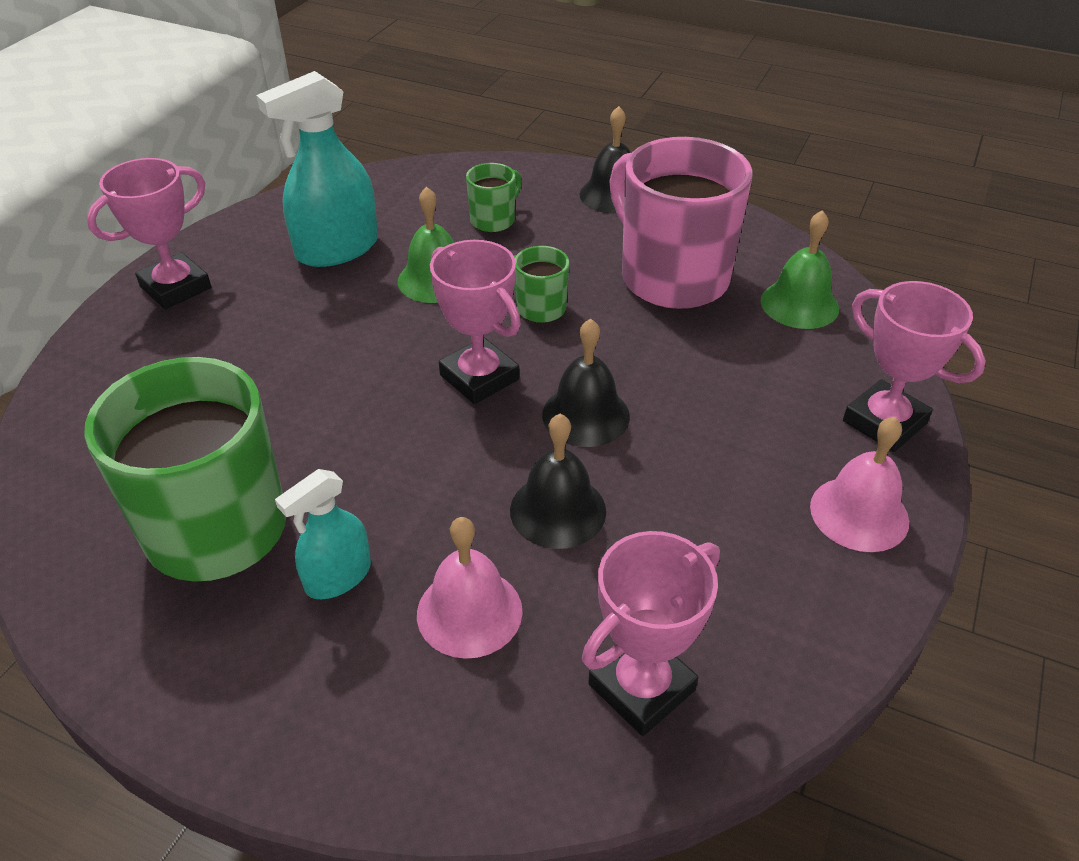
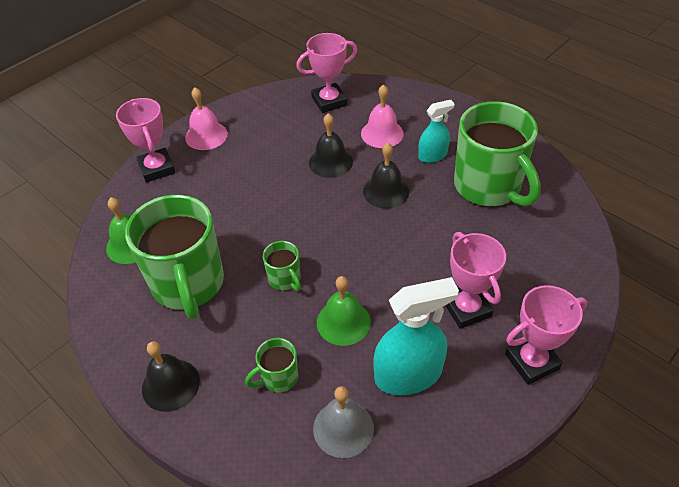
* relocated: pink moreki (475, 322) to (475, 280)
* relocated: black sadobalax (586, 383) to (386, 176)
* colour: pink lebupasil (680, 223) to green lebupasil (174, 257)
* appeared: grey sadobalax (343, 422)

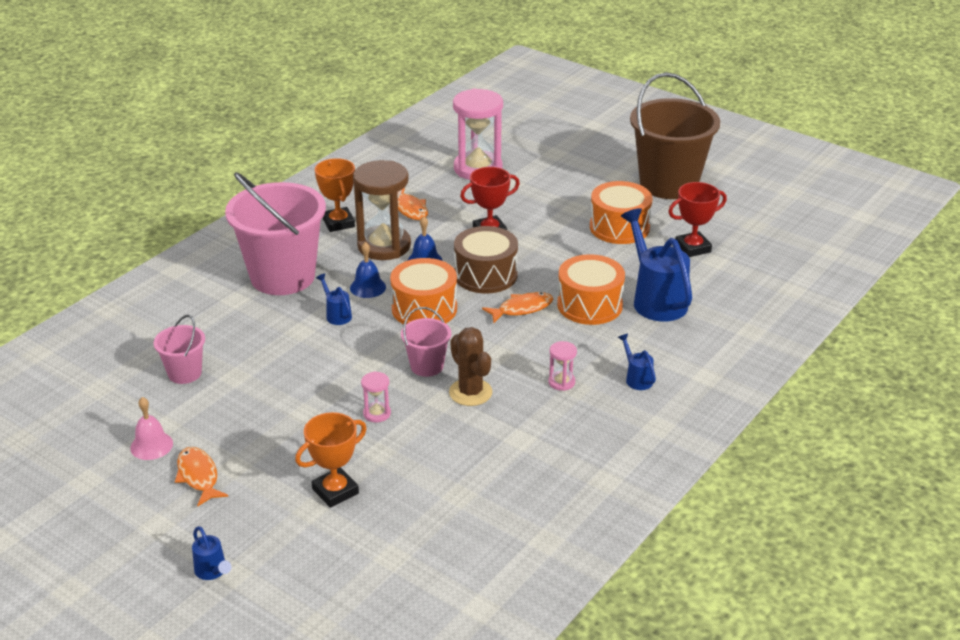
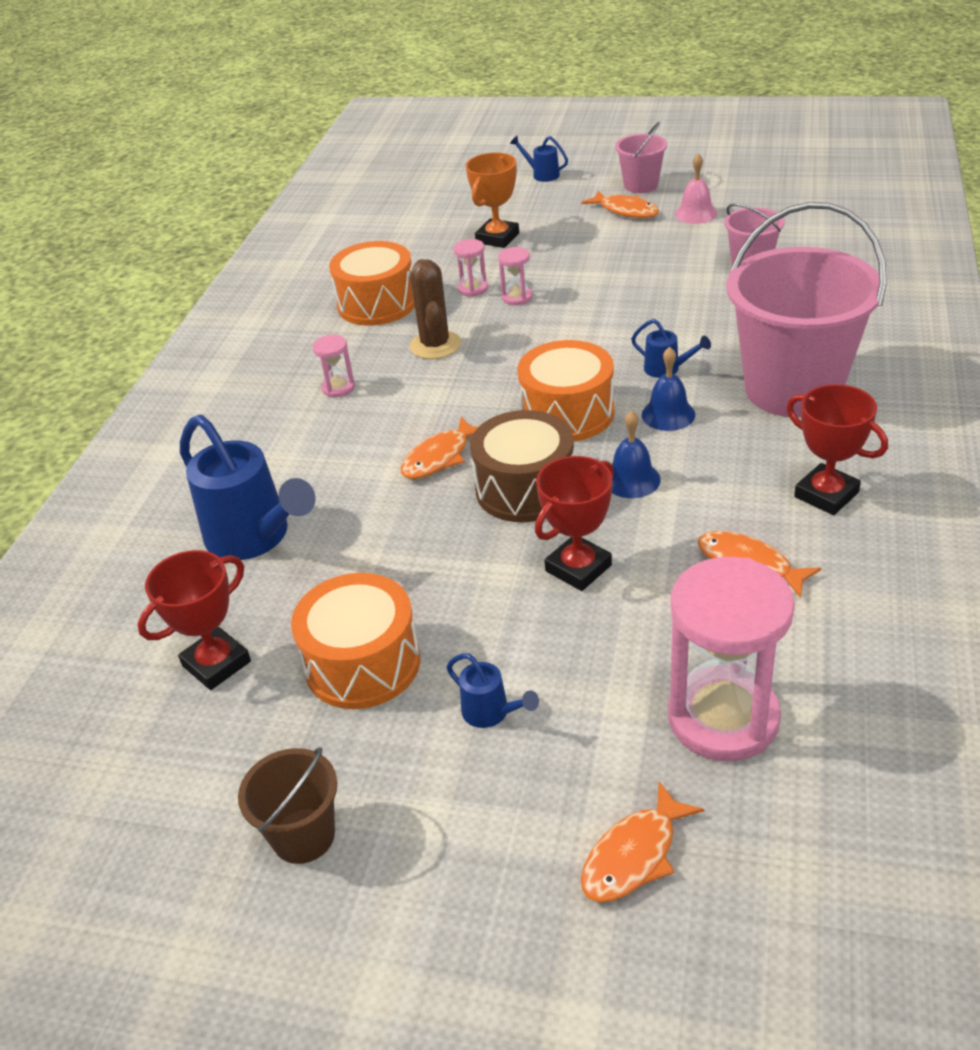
* colour: orange moreki (335, 195) to red moreki (837, 449)
* missing: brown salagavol (382, 210)
* relocated: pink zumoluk (426, 342) to (641, 157)
* spun: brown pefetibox (470, 366) = (435, 309) 45 degrees clockwise
* relocated: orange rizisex (591, 289) to (372, 283)
* relocated: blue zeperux (637, 362) to (492, 690)
* size: brown zumoluk (675, 135) = (287, 805) x0.47
* appeared: pink salagavol (470, 268)
* appeared: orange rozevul (642, 841)

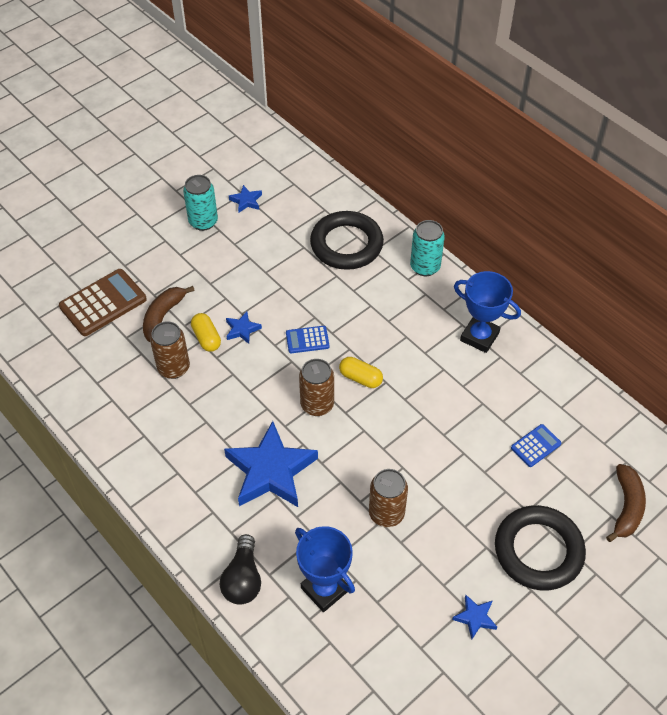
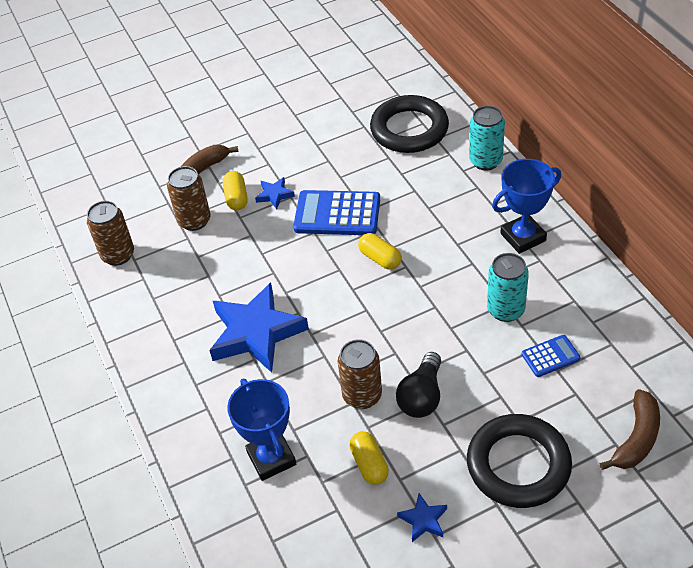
* missing: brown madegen (103, 302)
* relocated: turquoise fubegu (200, 203) to (508, 287)
* relocated: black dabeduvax (240, 569) to (418, 385)
* missing: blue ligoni (245, 199)
* size: blue madegen (308, 339) = (336, 212) x1.87
* relocated: brown fubegu (316, 387) to (110, 233)
* spun: blue moreki (487, 312) = (526, 206) 75 degrees counterclockwise
* appeared: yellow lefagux (369, 458)

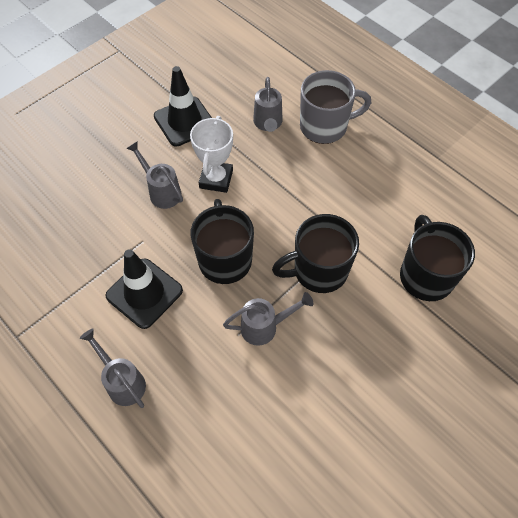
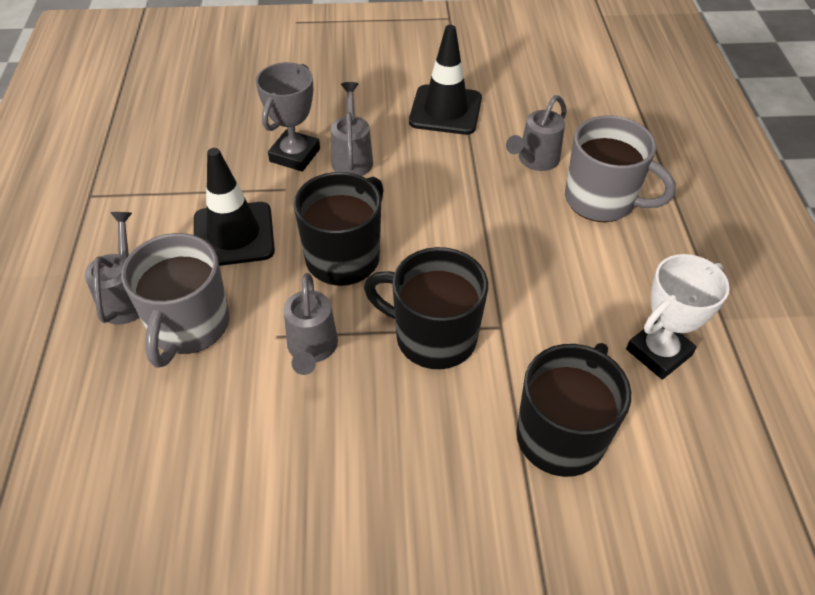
* relocated: white moreki (211, 154) to (678, 317)
* spun: grey zeperux (268, 319) = (311, 324) 60 degrees clockwise
* appeared: grey lebupasil (175, 300)
* appeared: grey moreki (288, 117)

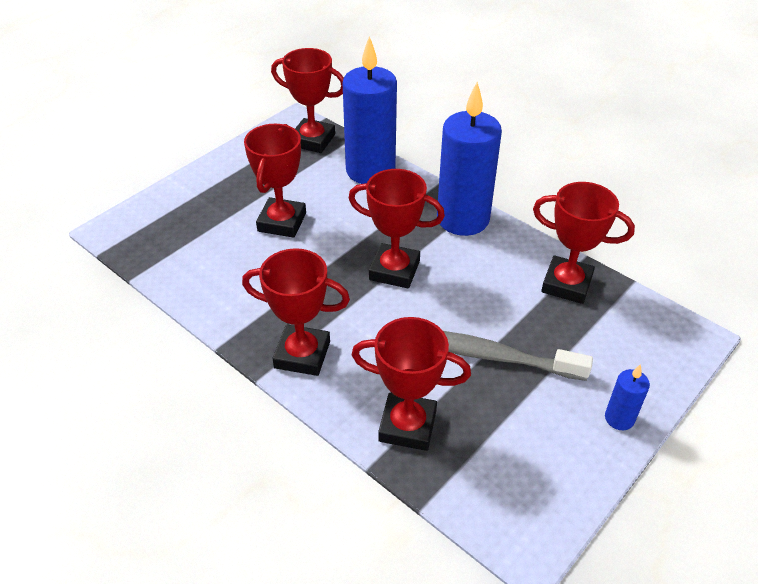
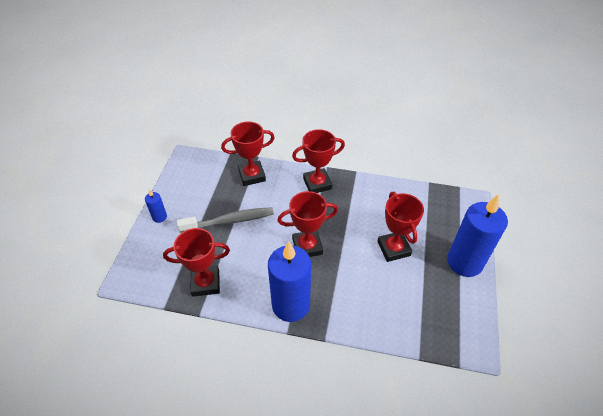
* missing: red moreki (307, 100)
* relocated: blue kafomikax (369, 110) to (477, 235)

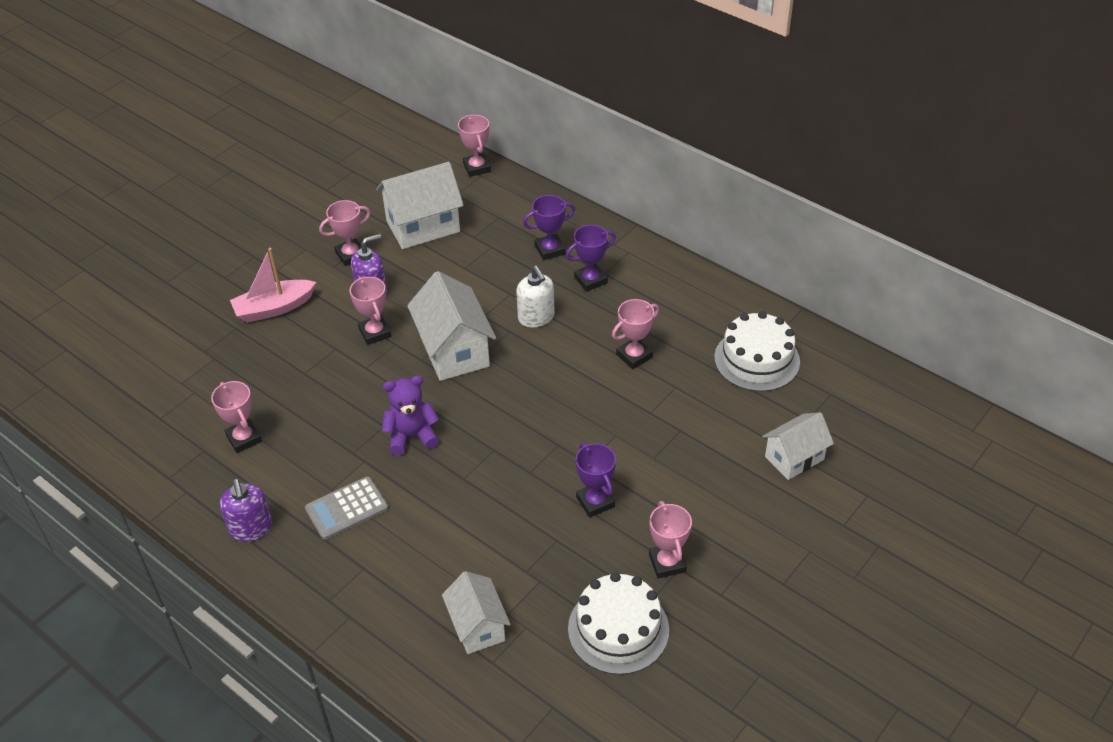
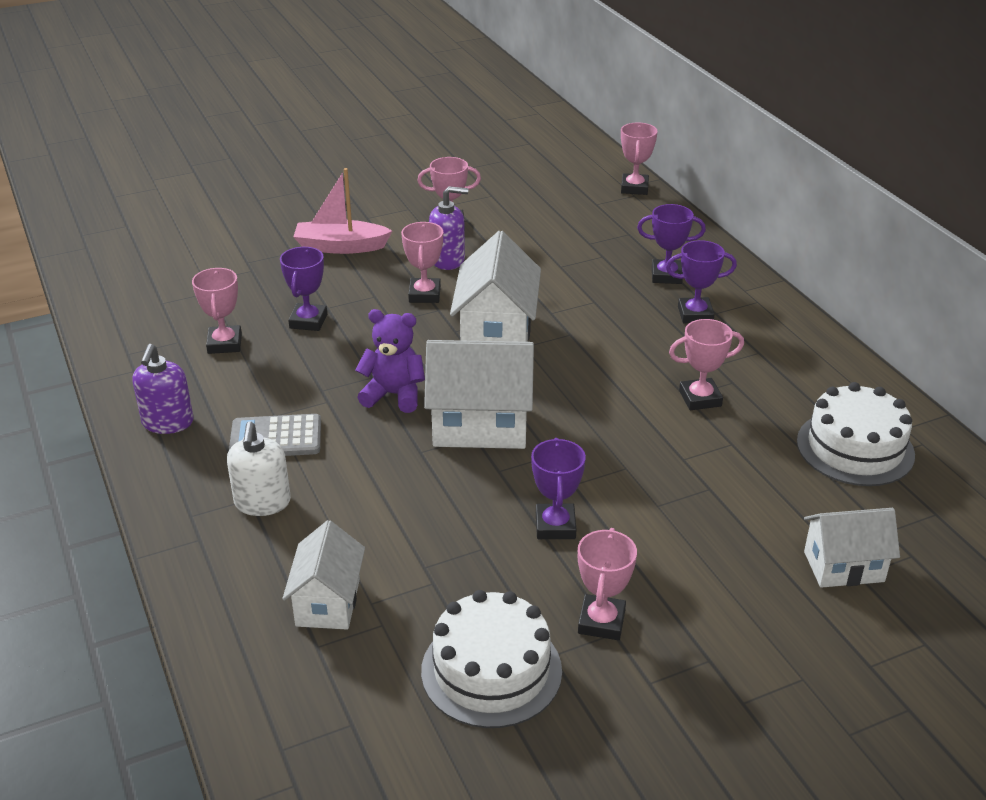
* relocated: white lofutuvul (420, 205) to (479, 394)
* relocated: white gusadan (535, 297) to (259, 468)
* appeared: purple moreki (303, 289)

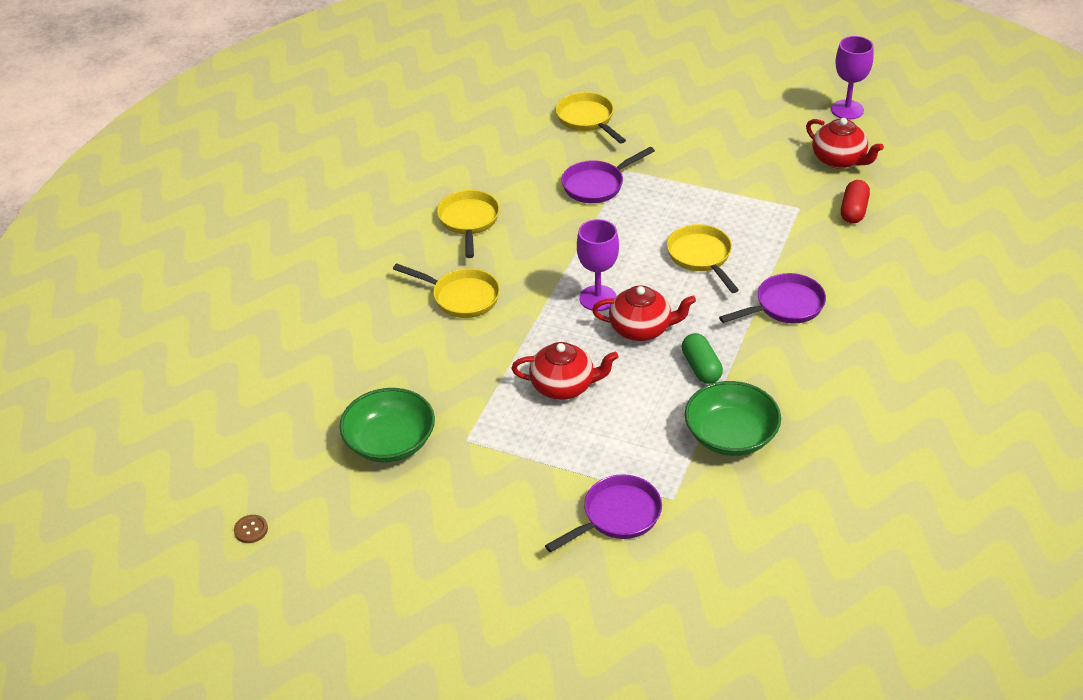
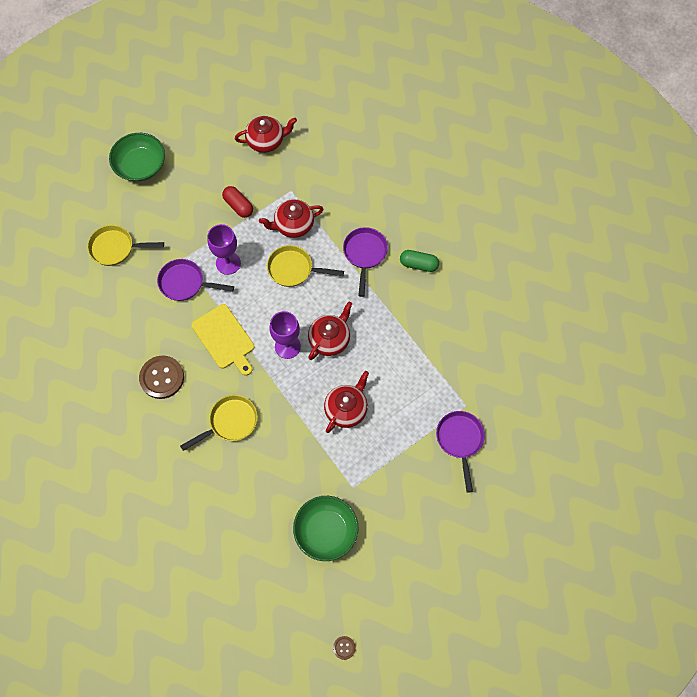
* exchanged: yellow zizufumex (468, 224) to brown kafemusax (161, 377)
* spun: purple zizufumex (608, 175) = (195, 280) 105 degrees clockwise
* relocated: green lefagux (702, 358) to (419, 261)
* relocated: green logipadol (733, 418) to (137, 157)
* relocated: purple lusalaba (852, 77) to (224, 249)
* relocated: red lefagux (855, 202) to (237, 202)
* appeared: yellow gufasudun (223, 340)
* appeared: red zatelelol (291, 218)

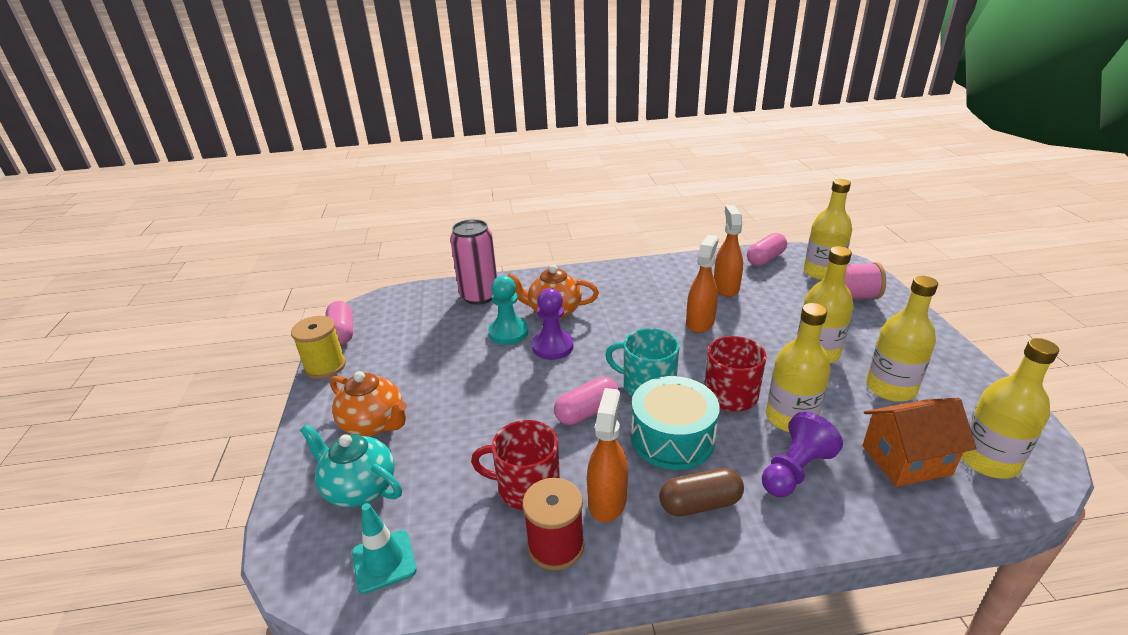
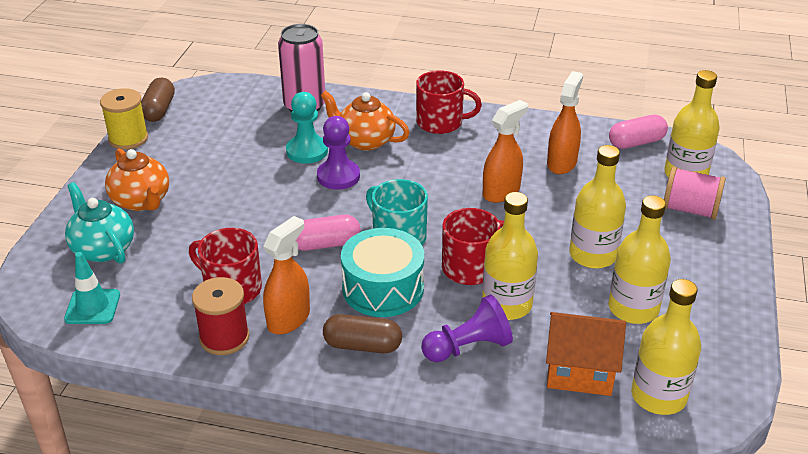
* colour: pink lefagux (339, 323) to brown lefagux (158, 100)
* appeared: red lebupasil (449, 102)

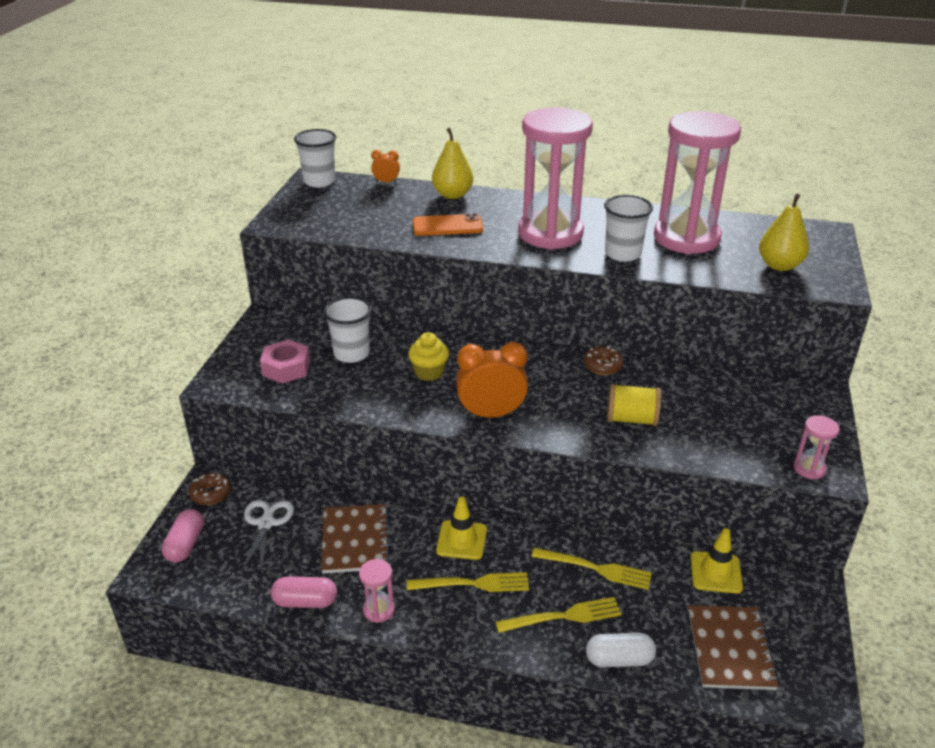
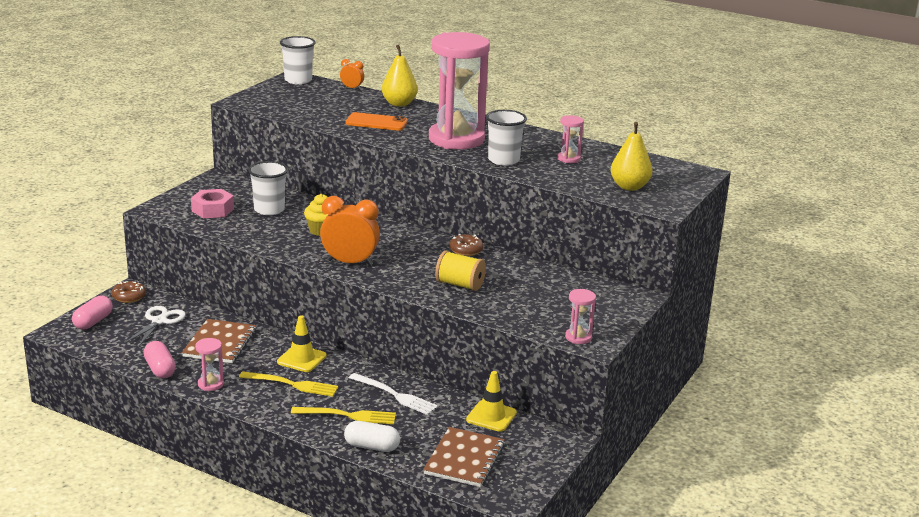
* spun: pink lefagux (304, 592) = (159, 359) 45 degrees clockwise
* colour: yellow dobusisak (591, 569) to white dobusisak (393, 394)
* size: pink salagavol (697, 182) = (571, 139) x0.40

